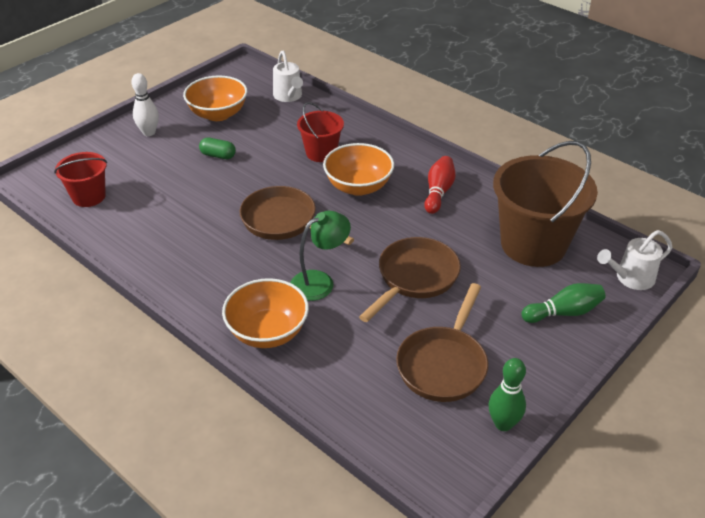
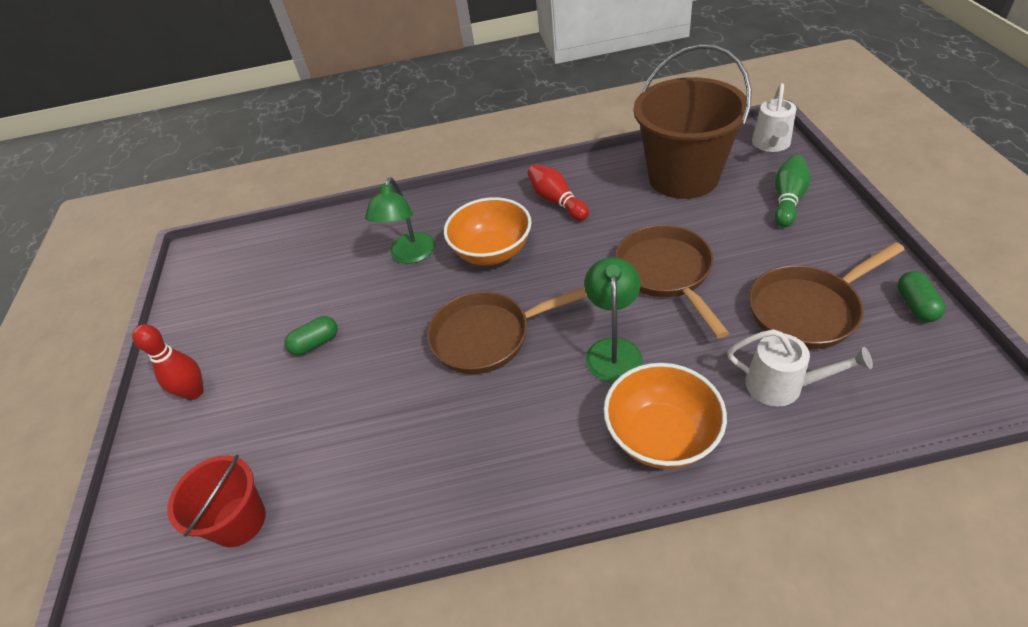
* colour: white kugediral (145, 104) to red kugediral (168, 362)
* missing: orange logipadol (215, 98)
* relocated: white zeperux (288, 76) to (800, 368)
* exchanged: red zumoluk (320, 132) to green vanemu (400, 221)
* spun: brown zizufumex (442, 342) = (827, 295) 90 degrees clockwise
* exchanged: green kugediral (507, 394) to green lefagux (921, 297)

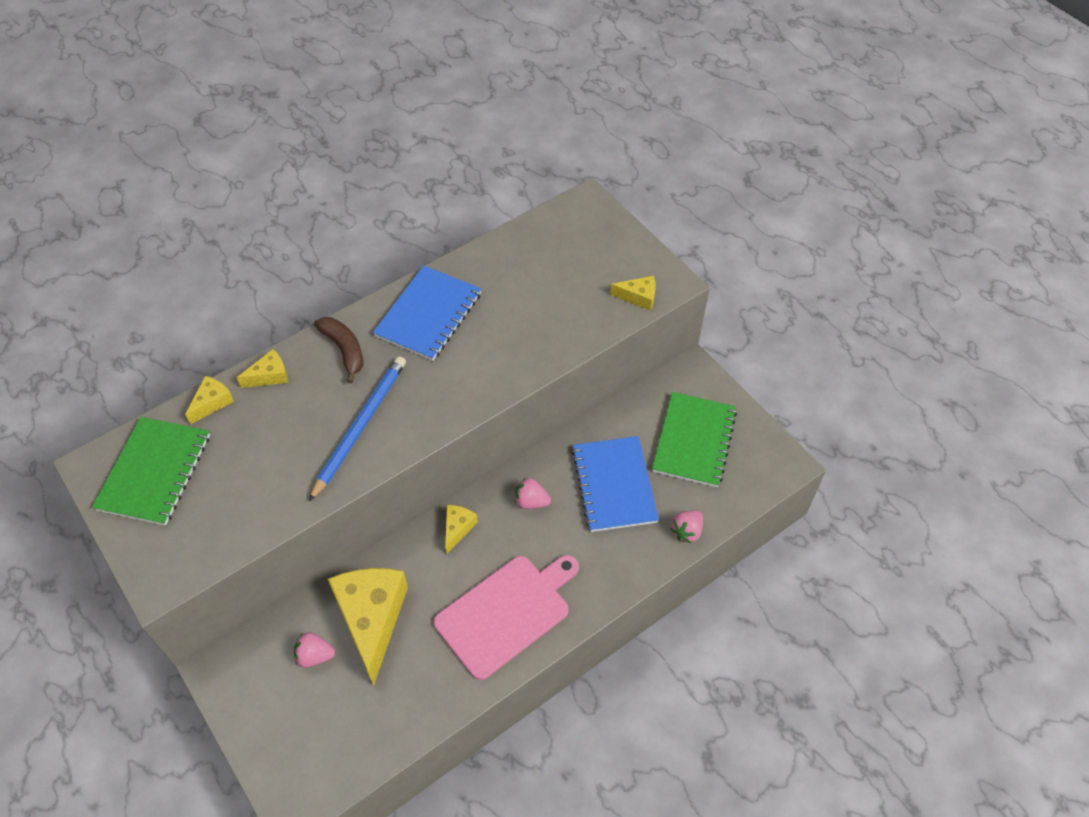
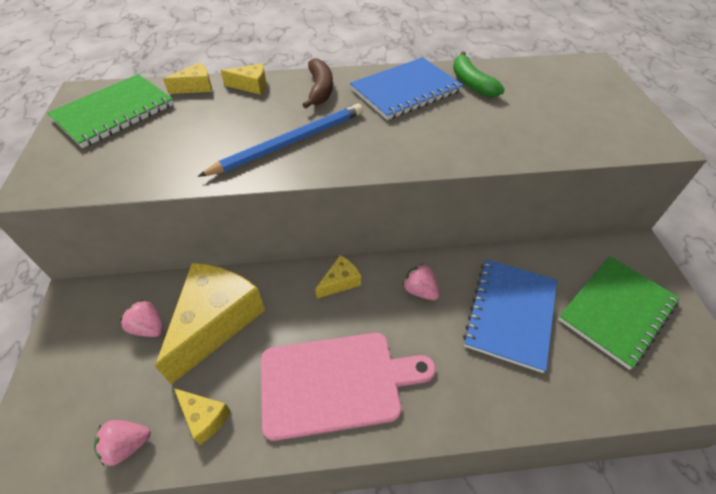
* relocated: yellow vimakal (633, 293) to (202, 416)
* relocated: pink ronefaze (686, 527) to (122, 443)
* appeared: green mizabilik (479, 74)

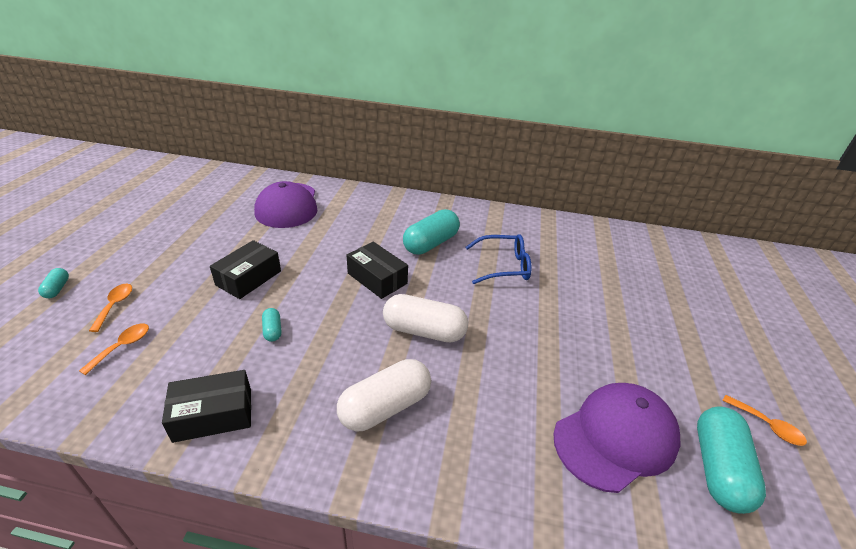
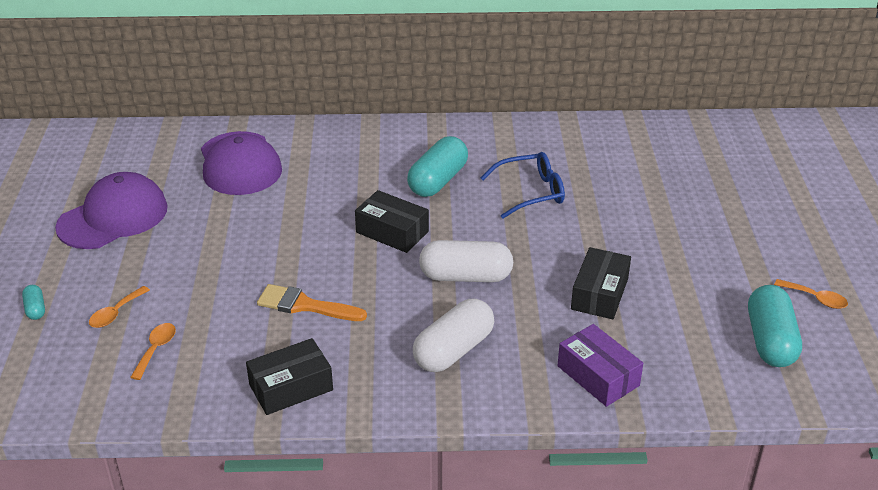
* spun: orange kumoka (110, 308) = (119, 307) 135 degrees counterclockwise
* relocated: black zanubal (245, 269) to (601, 283)
* exchanged: turquoise lefagux (271, 325) to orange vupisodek (312, 302)
* relocated: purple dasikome (616, 438) to (111, 210)
* appeared: purple zanubal (600, 365)

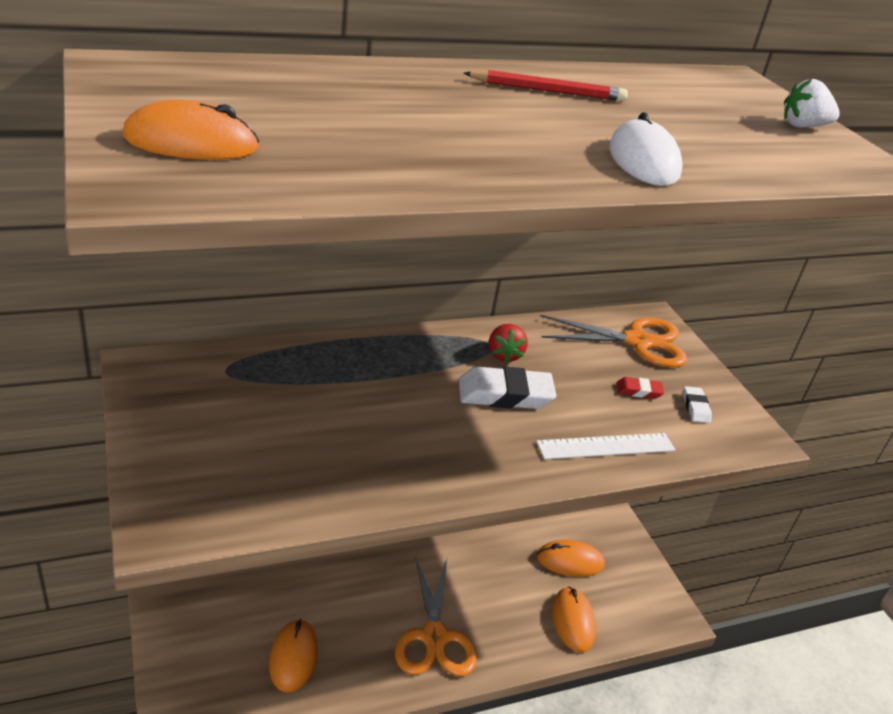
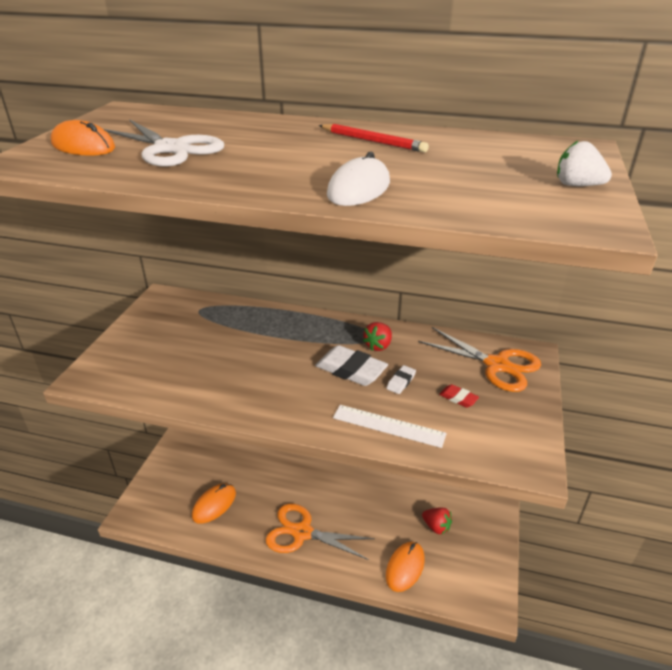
* spun: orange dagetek (436, 616) = (320, 532) 75 degrees clockwise
* exchanged: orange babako (571, 558) to red ronefaze (437, 520)
* relocated: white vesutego (697, 404) to (401, 379)
* appeared: white dagetek (163, 143)

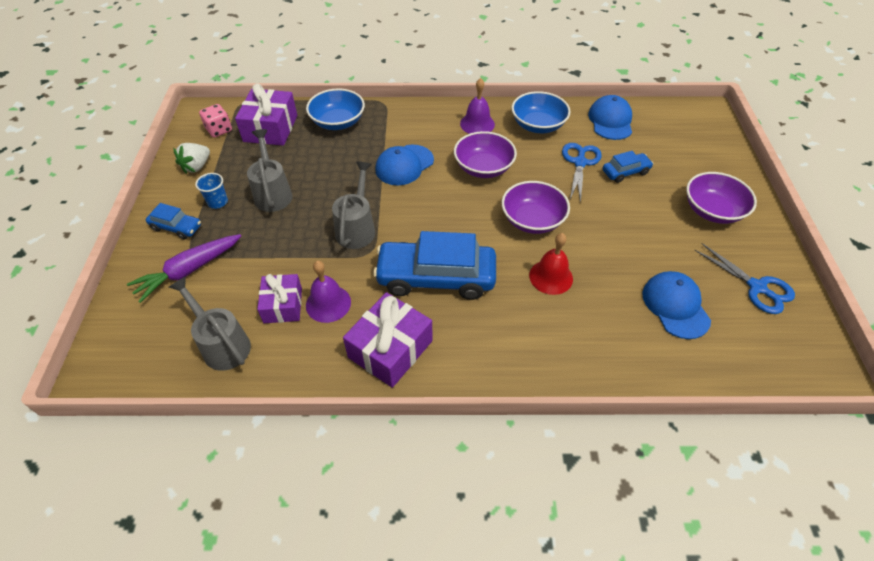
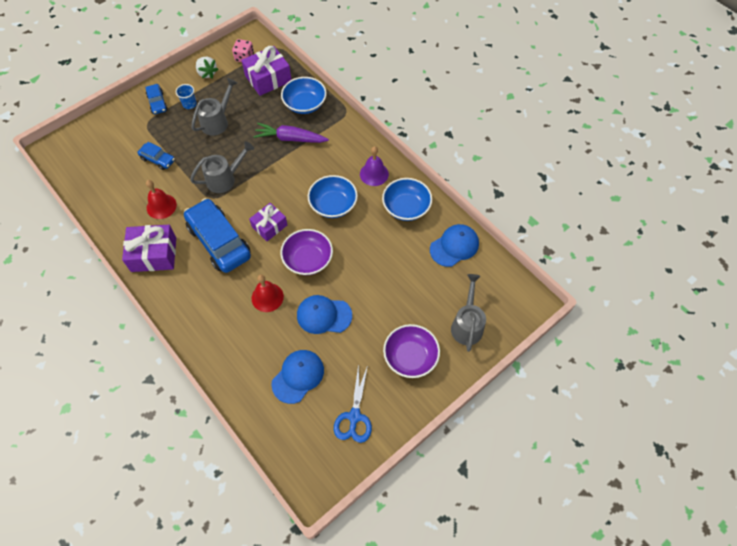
* relocated: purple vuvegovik (184, 268) to (291, 133)
* relocated: grey zeperux (210, 324) to (468, 313)
* spun: white ronefaze (191, 158) = (207, 67) 120 degrees counterclockwise
* relocated: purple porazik (279, 298) to (268, 222)
* colour: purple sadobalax (328, 292) to red sadobalax (161, 199)
* relocated: blue dasikome (404, 165) to (324, 314)
* colour: purple logipadol (485, 154) to blue logipadol (333, 196)
* missing: blue dagetek (582, 173)
* relocated: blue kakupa (628, 167) to (156, 156)

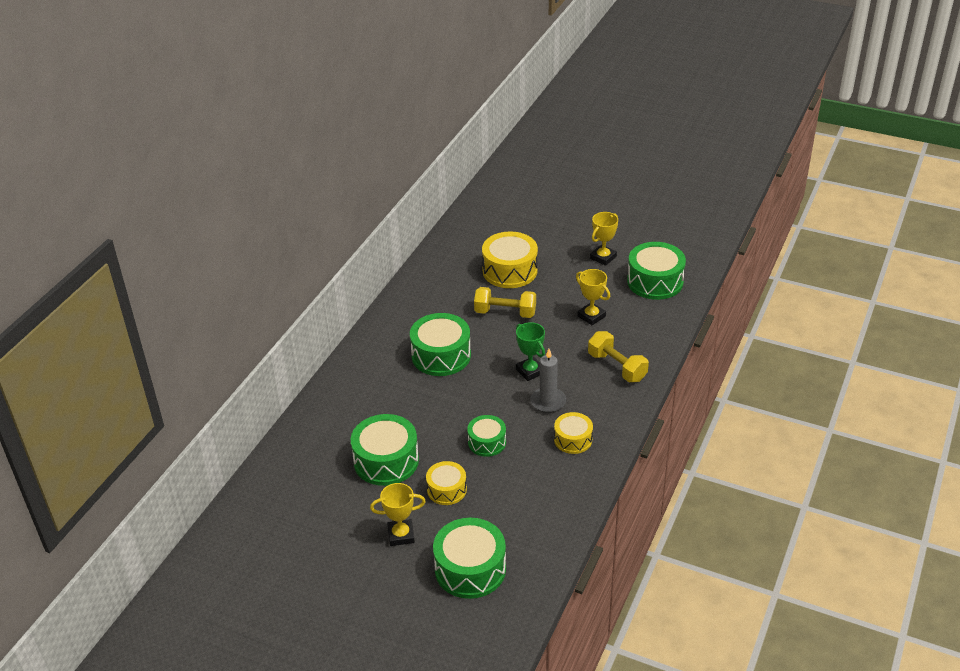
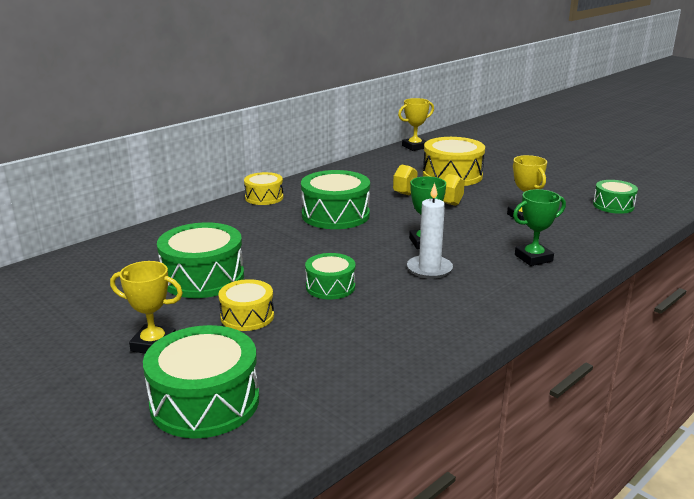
* colour: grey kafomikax (548, 381) to white kafomikax (430, 231)
* relocated: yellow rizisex (573, 433) to (263, 188)
* exchanged: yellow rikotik (618, 356) to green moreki (539, 227)
* relocated: yellow moreki (604, 239) to (416, 124)
* size: green rizisex (656, 271) = (615, 197) x0.59

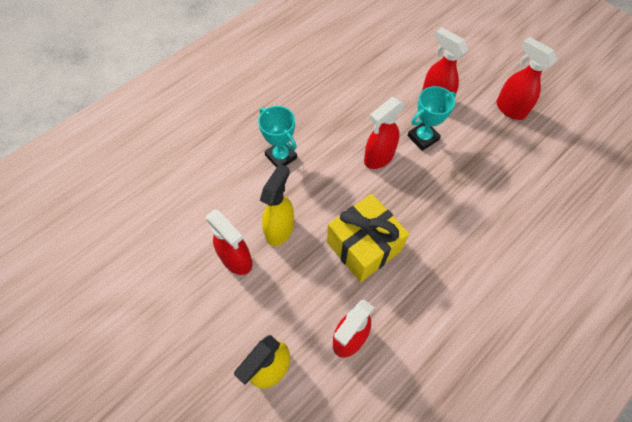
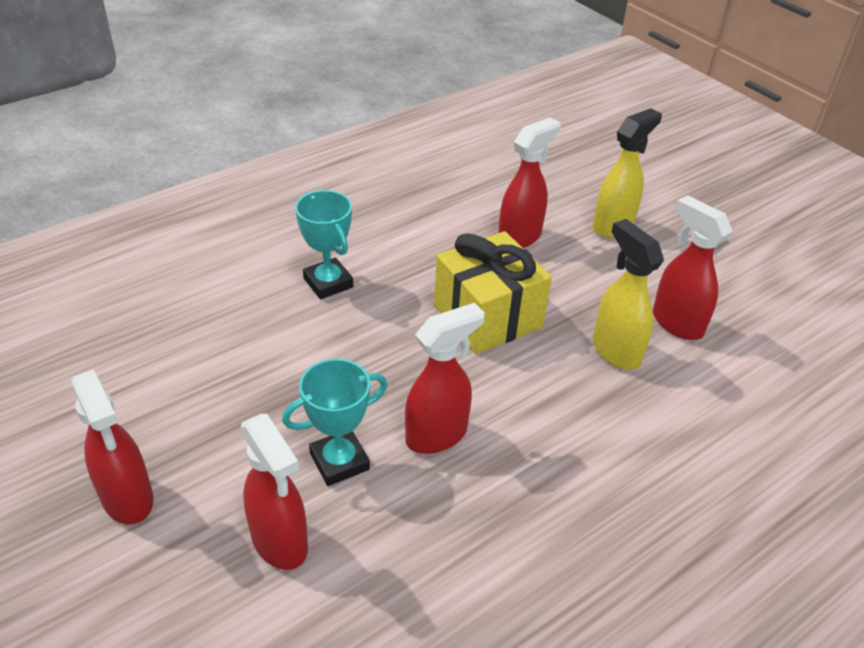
* relocated: turquoise moreki (277, 137) to (324, 244)
* spun: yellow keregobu (277, 205) = (628, 294) 120 degrees clockwise

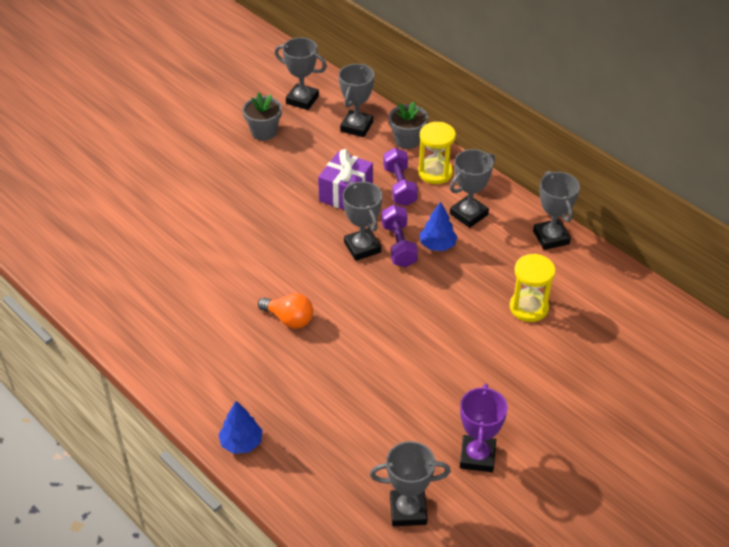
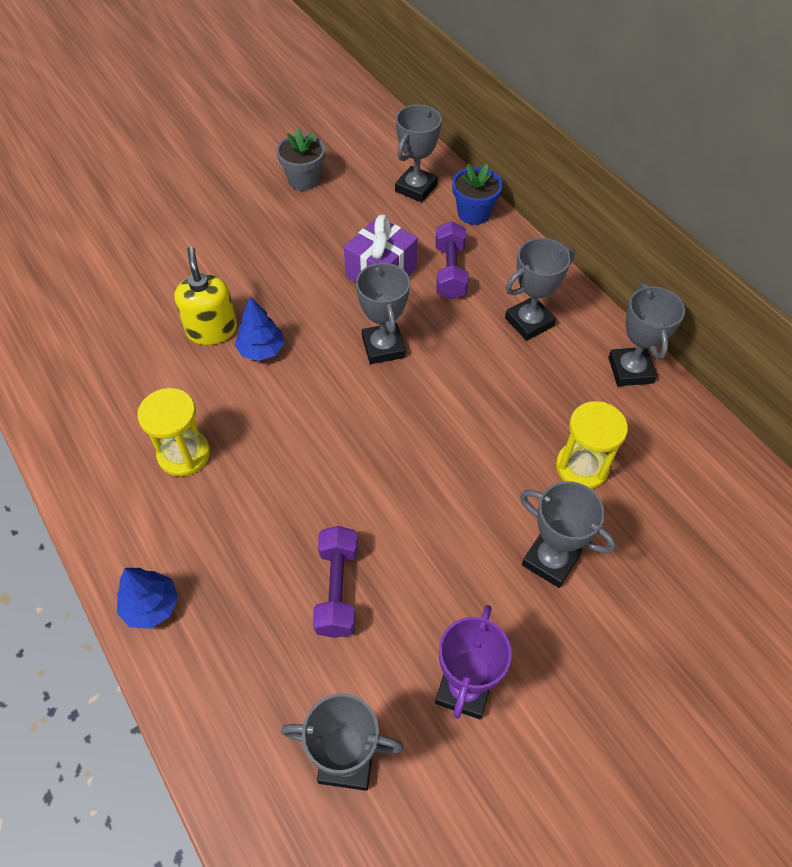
* missing: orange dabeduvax (285, 311)
* relocated: grey moreki (301, 73) to (568, 534)
* relocated: purple rikotik (400, 236) to (335, 582)
* colour: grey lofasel (408, 125) to blue lofasel (477, 194)
* relocated: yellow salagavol (437, 153) to (173, 432)
* relocated: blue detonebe (438, 226) to (260, 329)
* appeared: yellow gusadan (205, 295)

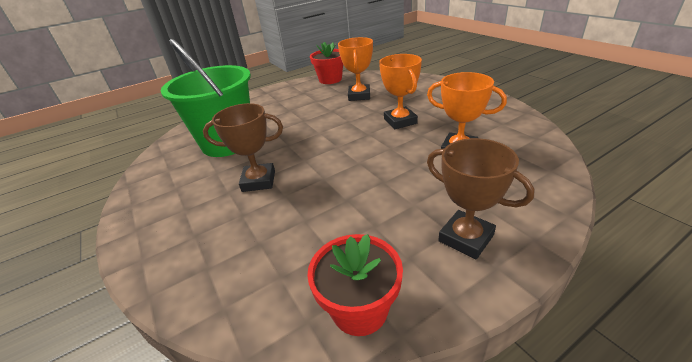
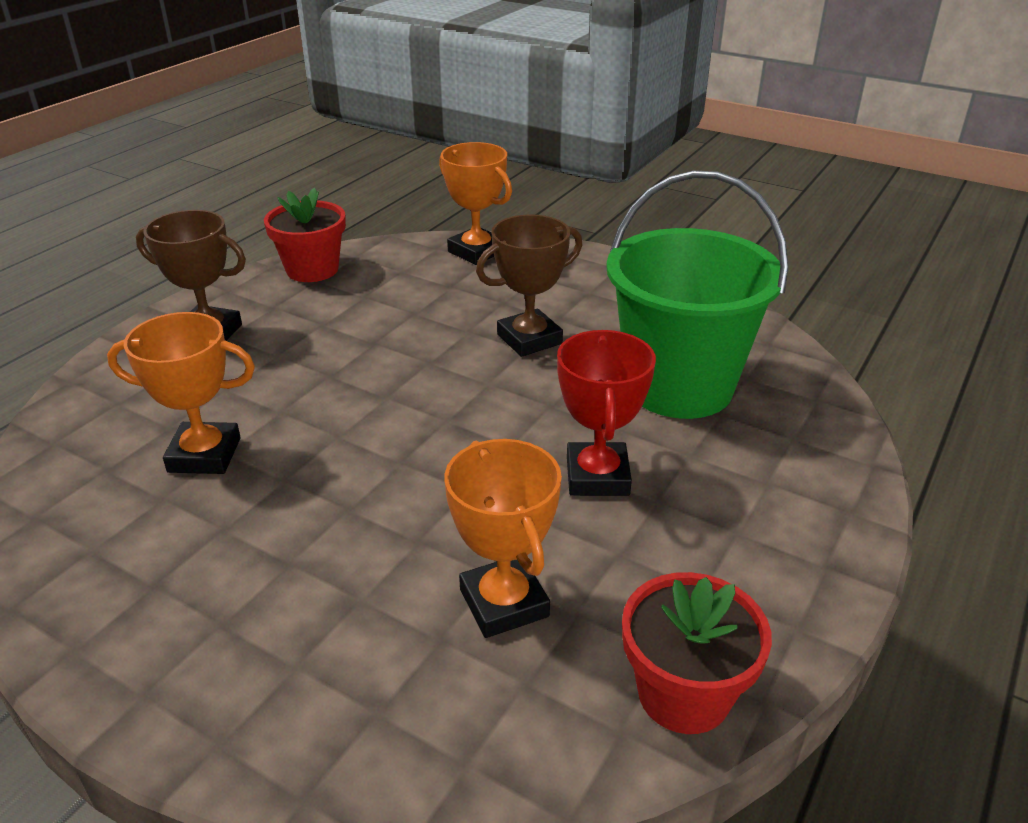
* relocated: orange moreki (400, 91) to (475, 203)
* appeared: red moreki (606, 413)

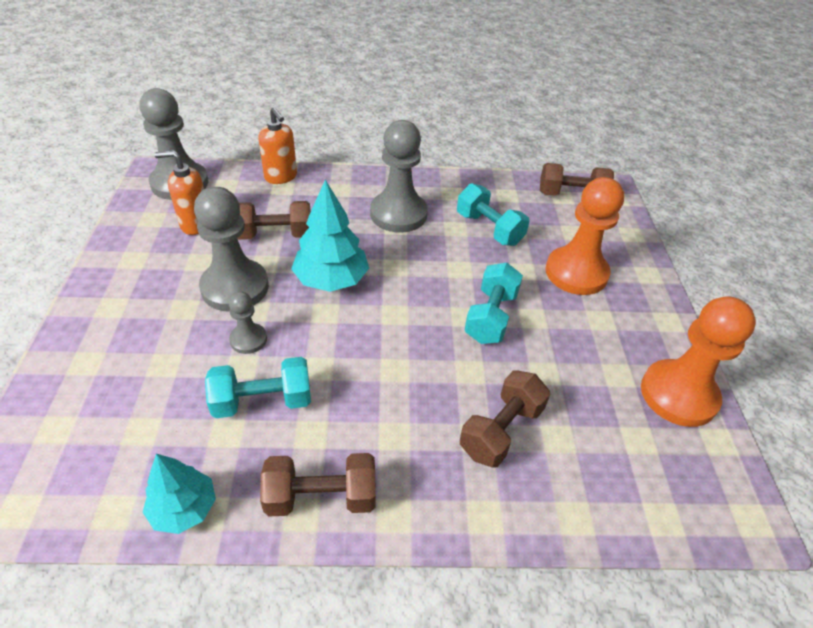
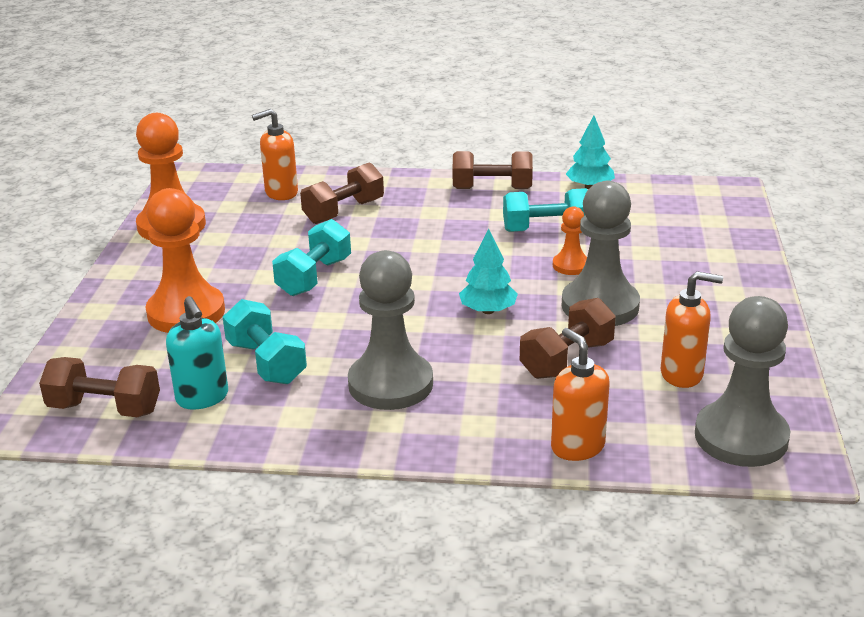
* colour: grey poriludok (247, 322) to orange poriludok (570, 240)
* spun: brown rikotik (274, 220) = (568, 338) 45 degrees counterclockwise
* size: turquoise detonebe (330, 236) = (488, 271) x0.65
* appeared: turquoise gusadan (197, 353)
* appeared: orange gusadan (275, 154)

